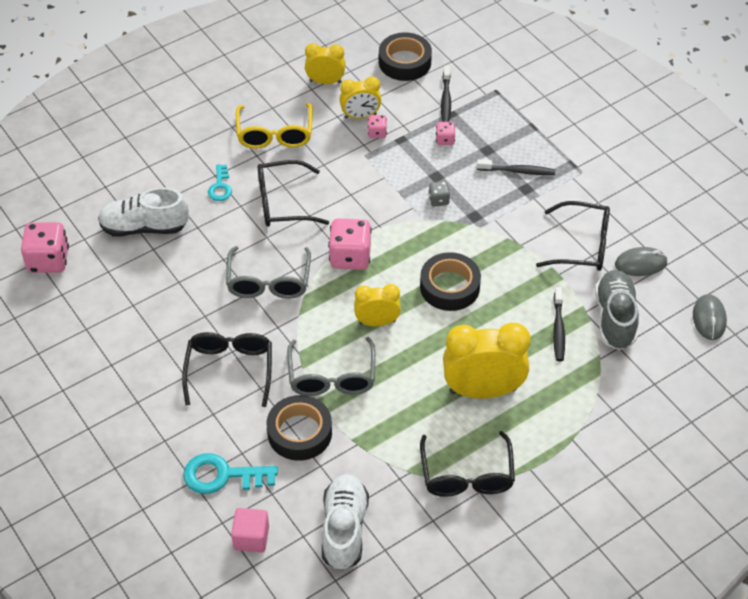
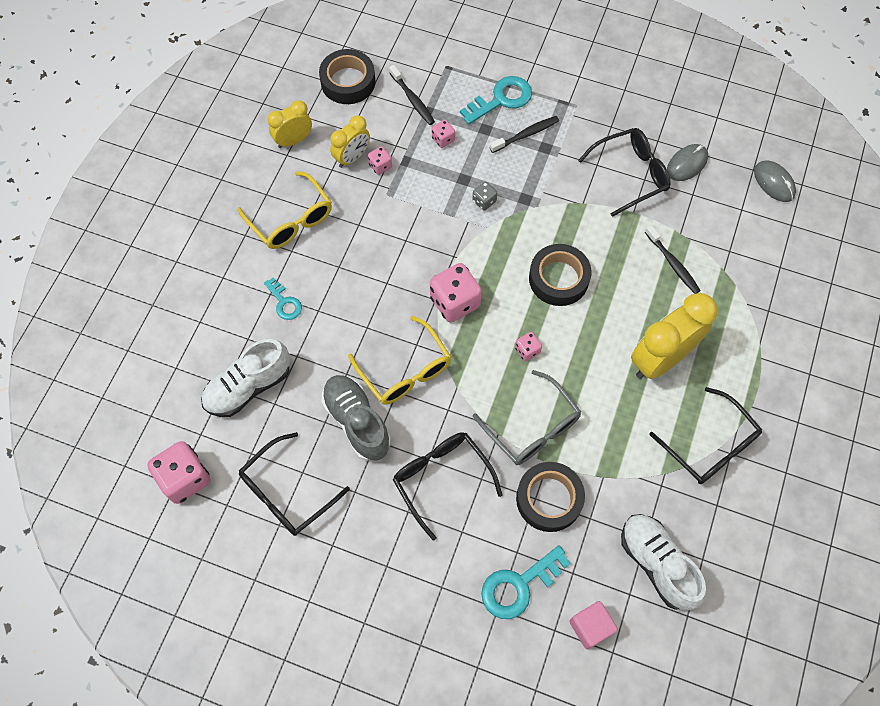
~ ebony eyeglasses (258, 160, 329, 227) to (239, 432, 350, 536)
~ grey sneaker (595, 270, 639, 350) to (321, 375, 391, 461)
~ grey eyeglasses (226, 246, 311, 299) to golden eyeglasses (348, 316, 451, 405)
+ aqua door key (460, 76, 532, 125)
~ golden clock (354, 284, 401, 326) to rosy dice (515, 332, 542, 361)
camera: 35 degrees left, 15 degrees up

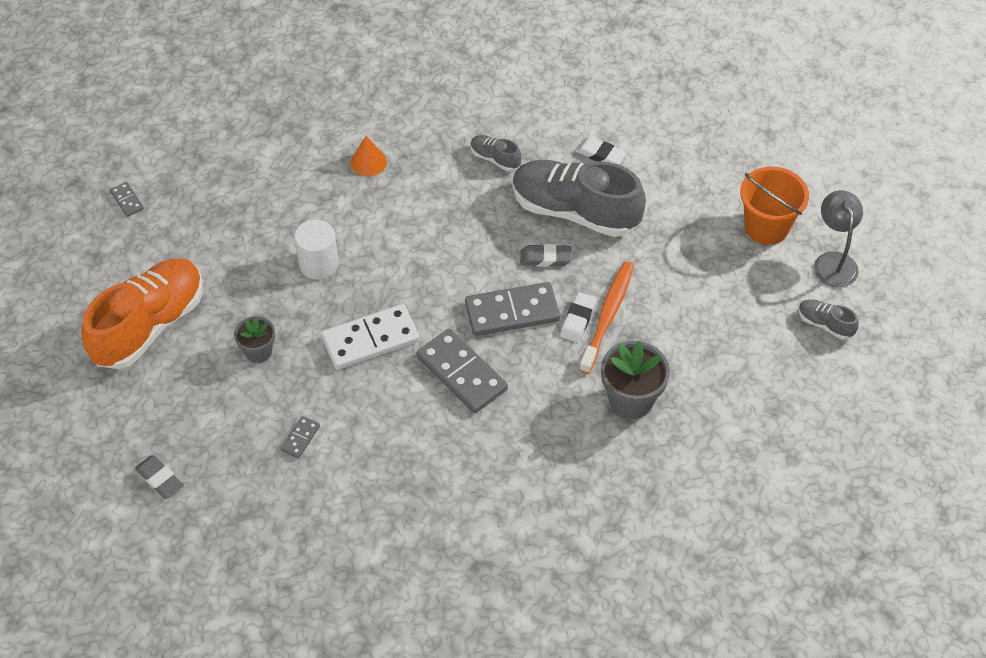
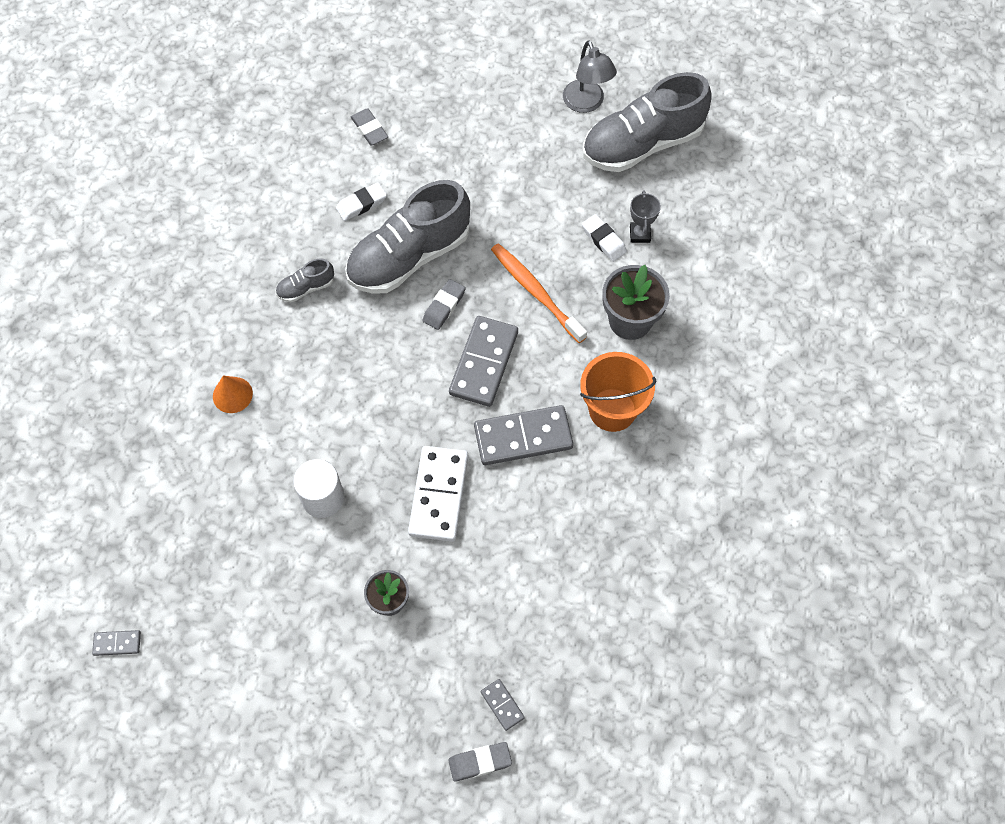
+ grey pencil eraser (351, 108, 388, 145)
~ grey domino tile (281, 416, 320, 459) to (481, 679, 525, 731)
~ grey reading lamp (814, 190, 863, 288) = (563, 40, 617, 113) 135 degrees counterclockwise
~ orange pail (740, 166, 809, 245) to (580, 352, 656, 432)
~ pure white pencil eraser (560, 292, 596, 342) to (582, 214, 627, 262)
~ grey sneaker (798, 299, 859, 340) = (583, 72, 712, 172) x2.32
+ grey award cup (630, 190, 661, 243)
- orange sneaker (81, 259, 203, 369)
camera: 60 degrees left, 10 degrees up

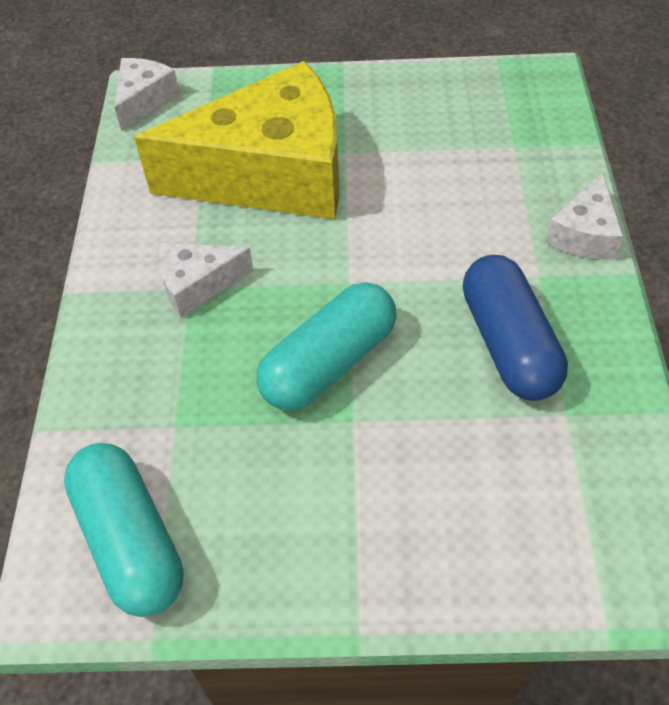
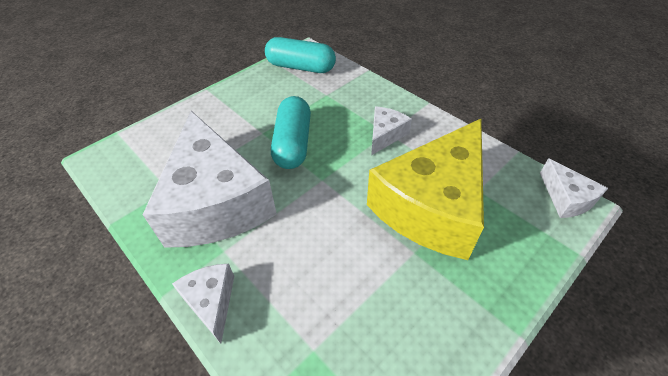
~ royal blue pill (463, 255, 568, 401) to pure white piece of cheese (143, 111, 277, 248)
camera: 135 degrees right, 5 degrees down

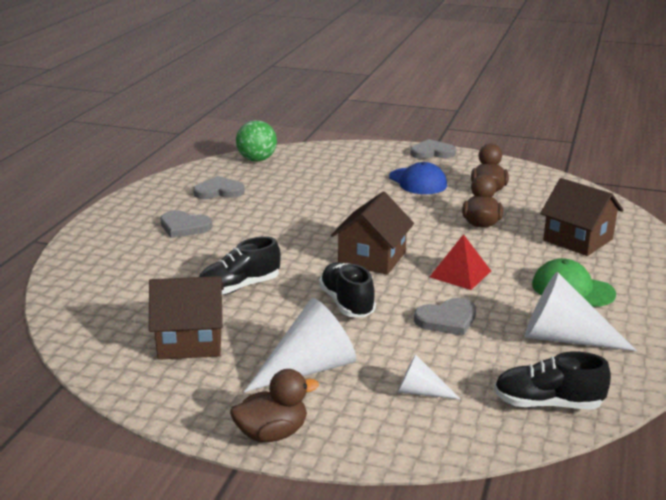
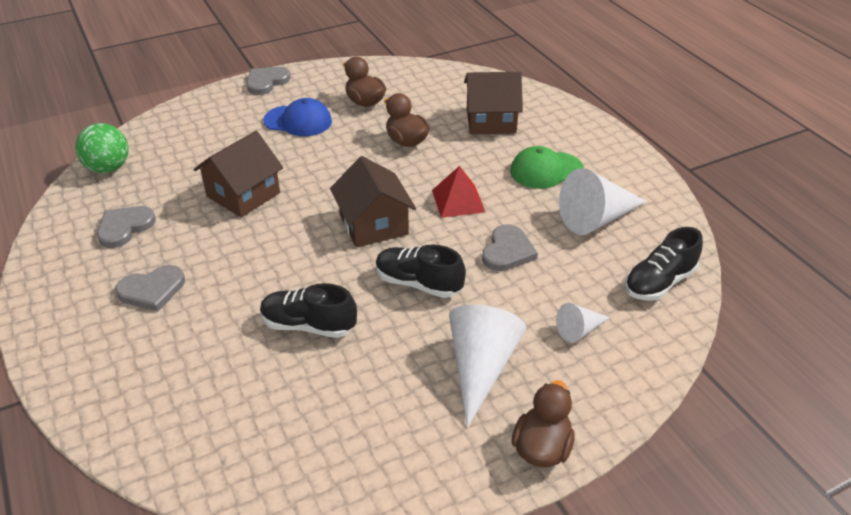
~ russet toy house (149, 276, 224, 360) to (194, 131, 283, 217)
~ ebony sneaker (199, 236, 281, 295) = (260, 283, 357, 338) 90 degrees clockwise
camera: 45 degrees left, 15 degrees up

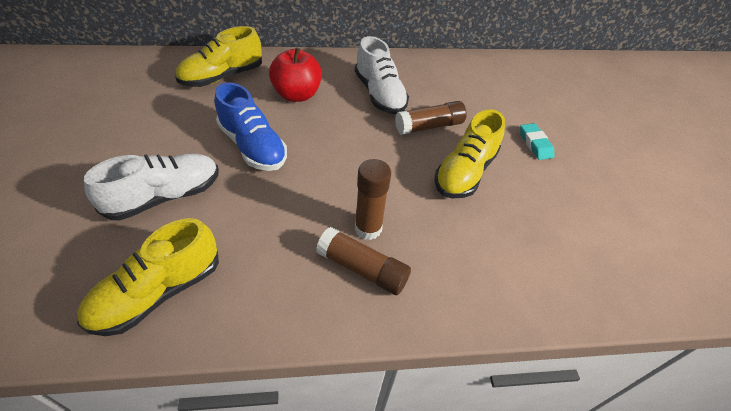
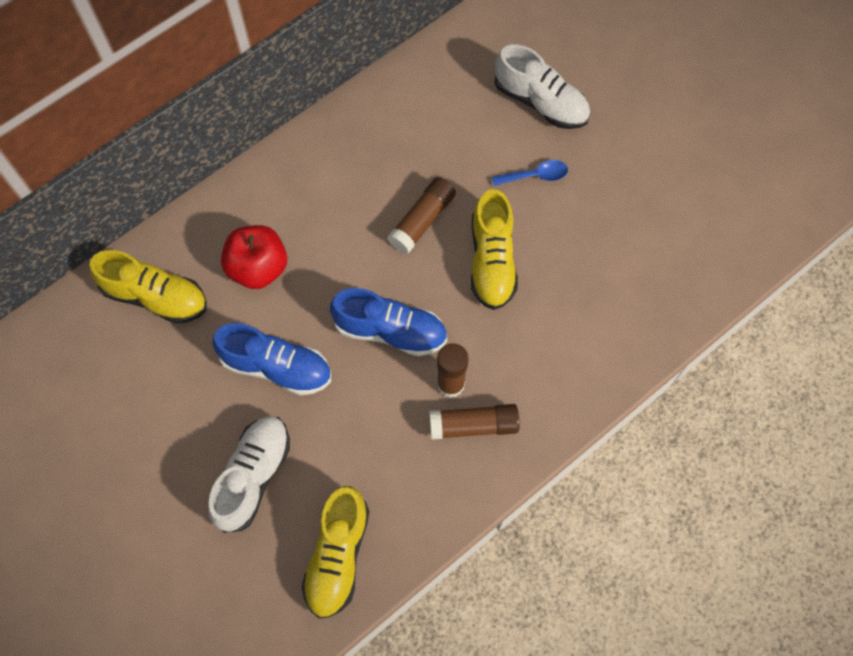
~ golden sneaker (175, 26, 262, 87) = (89, 250, 207, 323) 90 degrees counterclockwise
+ royal blue sneaker (330, 288, 447, 357)
~ aqua pencil eraser (520, 123, 554, 160) to royal blue spoon (492, 160, 568, 186)
~ pure white sneaker (355, 36, 409, 114) to (495, 44, 590, 129)
camera: 30 degrees left, 20 degrees up

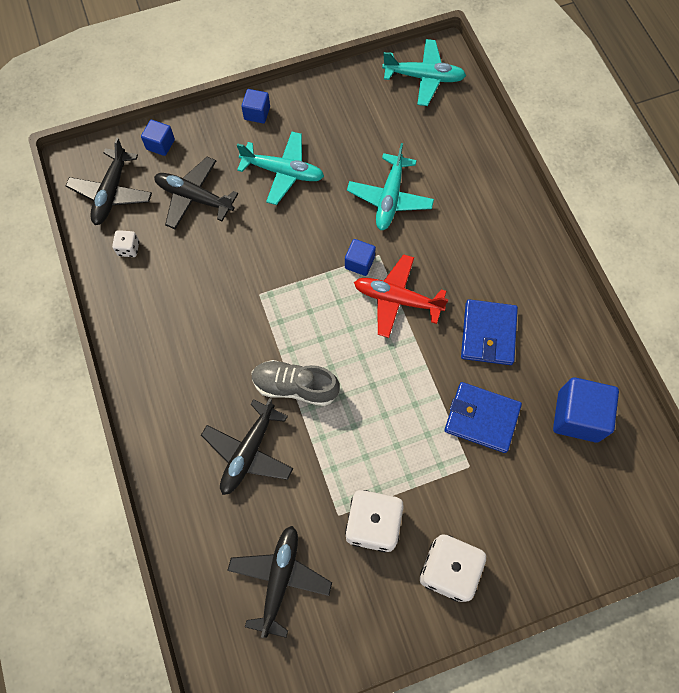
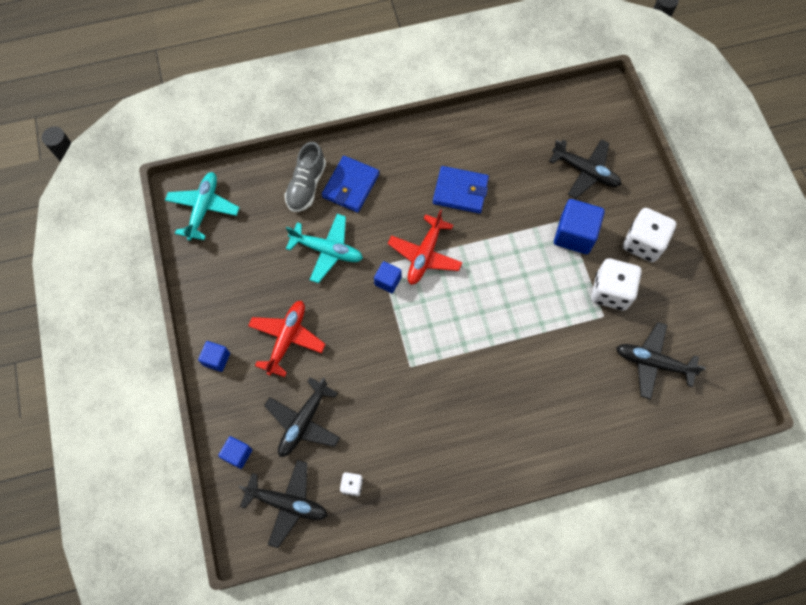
~ aqua aeroplane (237, 132, 324, 205) to red aeroplane (248, 301, 326, 377)
~ grey sneaker (251, 360, 340, 406) to (285, 142, 326, 212)
~ royal blue billfold (444, 382, 522, 453) to (322, 156, 379, 213)
~ ebony aeroplane (201, 398, 294, 495) to (549, 139, 621, 199)
~ royal blue solid cube (553, 377, 619, 443) to (554, 199, 605, 254)
camera: 85 degrees left, 0 degrees up

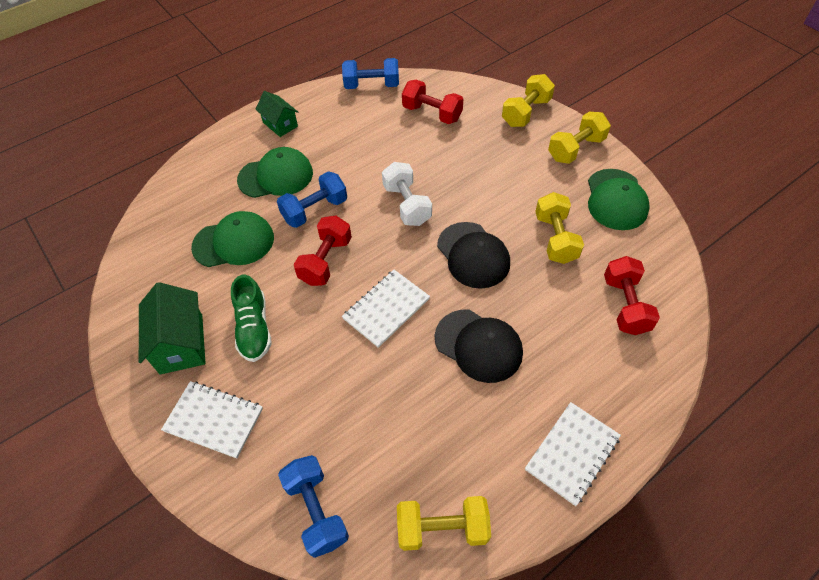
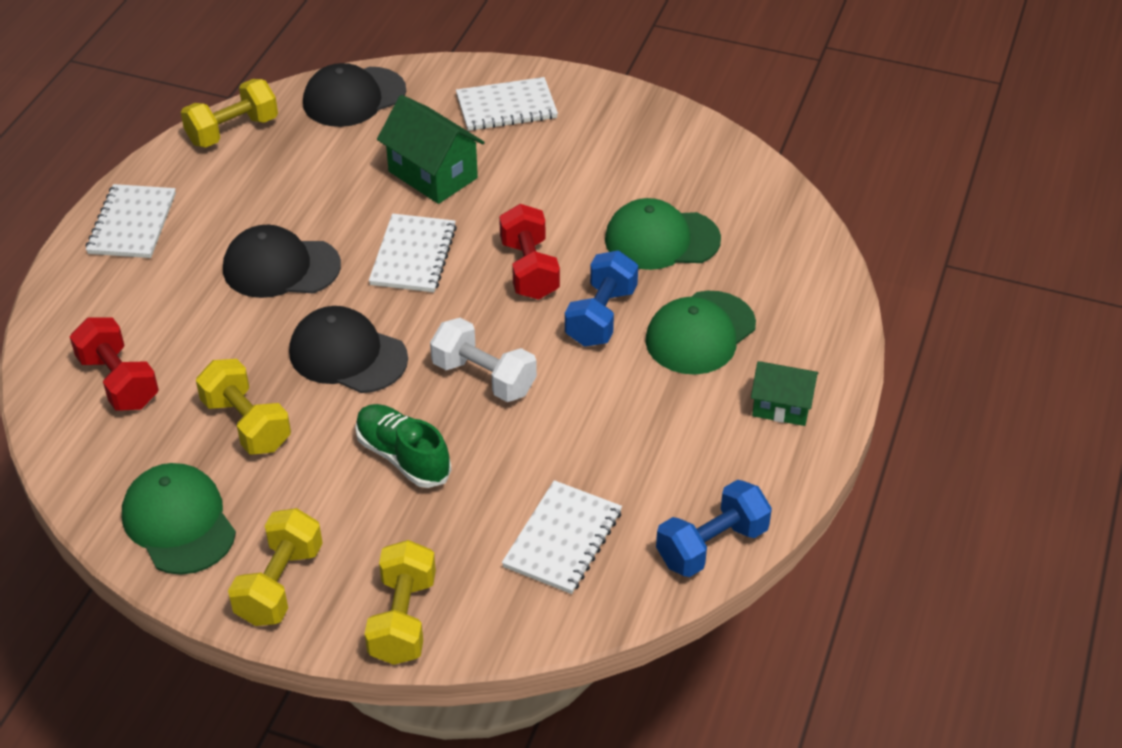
~ royal blue free weight (278, 455, 349, 558) to ebony peaked cap (303, 63, 406, 127)
~ emerald sneaker (231, 275, 272, 362) to (355, 404, 451, 488)
~ emerald toy house (139, 282, 206, 374) to (377, 95, 485, 204)
~ red free weight (402, 80, 463, 124) to pure white notepad (502, 480, 622, 594)
~ emerald peaked cap (191, 211, 274, 267) = (605, 198, 721, 270) 45 degrees clockwise
camera: 145 degrees right, 10 degrees down

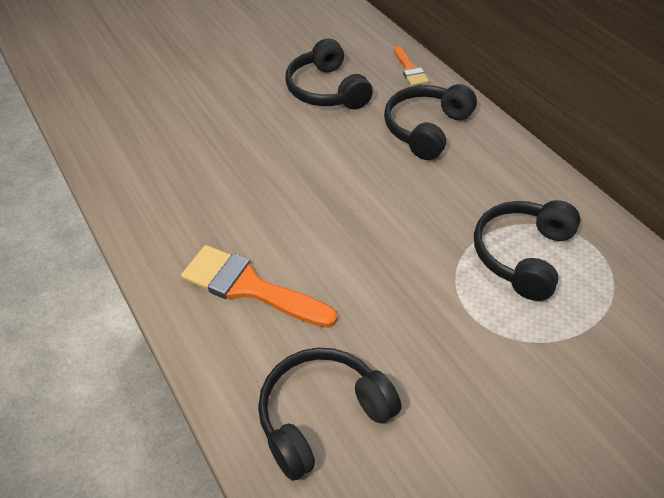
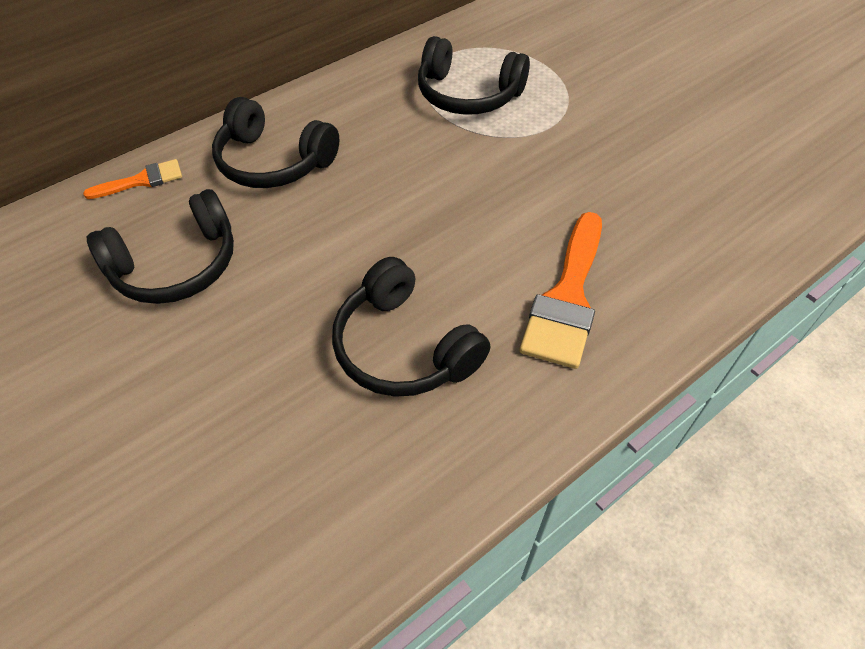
~ ebony over-ear headphones (258, 348, 401, 481) to (332, 257, 490, 397)
camera: 95 degrees left, 5 degrees up

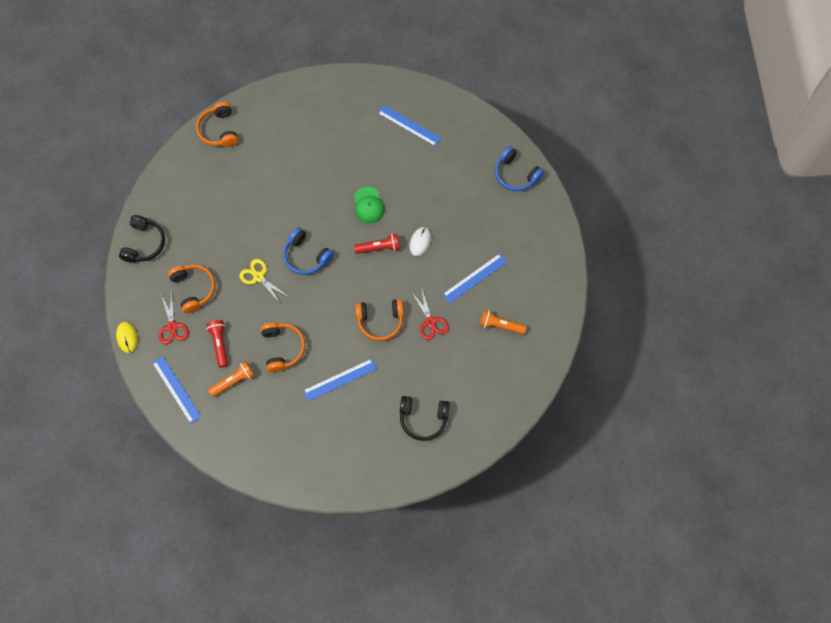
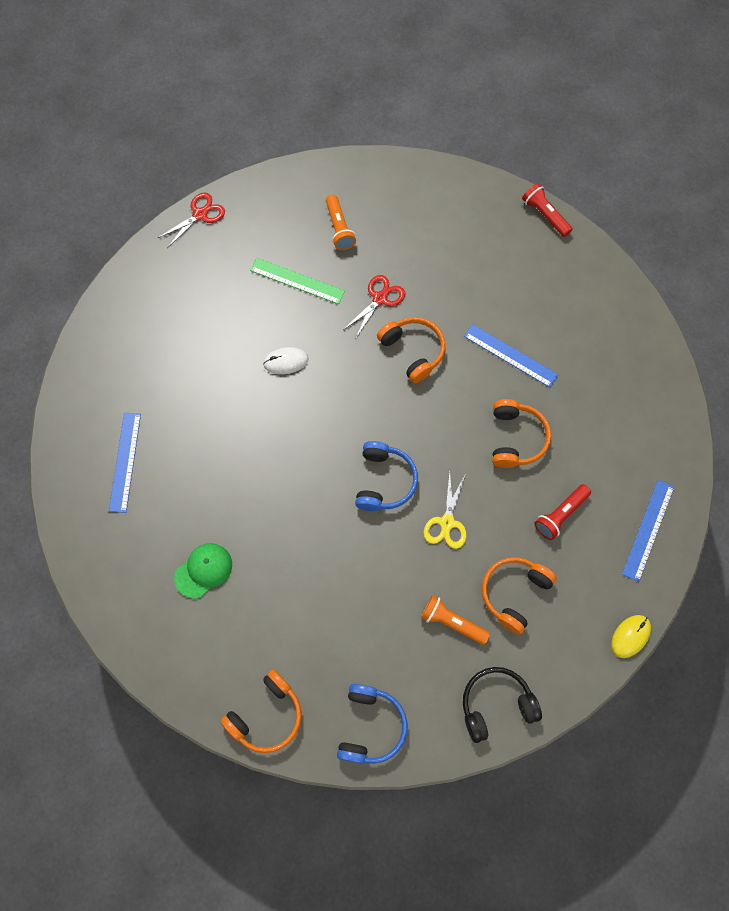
~ red pair of scissors (159, 293, 189, 345) to (158, 193, 225, 248)
~ emerald peaked cap (354, 187, 385, 224) to (174, 543, 232, 599)
~ royal blue ruler (442, 253, 507, 303) to emerald ruler (250, 258, 345, 304)
~ royal blue over-ear headphones (495, 146, 544, 191) to (337, 684, 408, 764)
~ orange flashlight (208, 361, 255, 397) to (421, 595, 490, 645)
~ orange over-ear headphones (261, 323, 305, 372) = (492, 399, 551, 468) 135 degrees clockwise
~ red flashlight (354, 234, 400, 254) to (522, 183, 573, 237)
- ebony over-ear headphones (400, 396, 450, 441)
camera: 120 degrees left, 0 degrees up

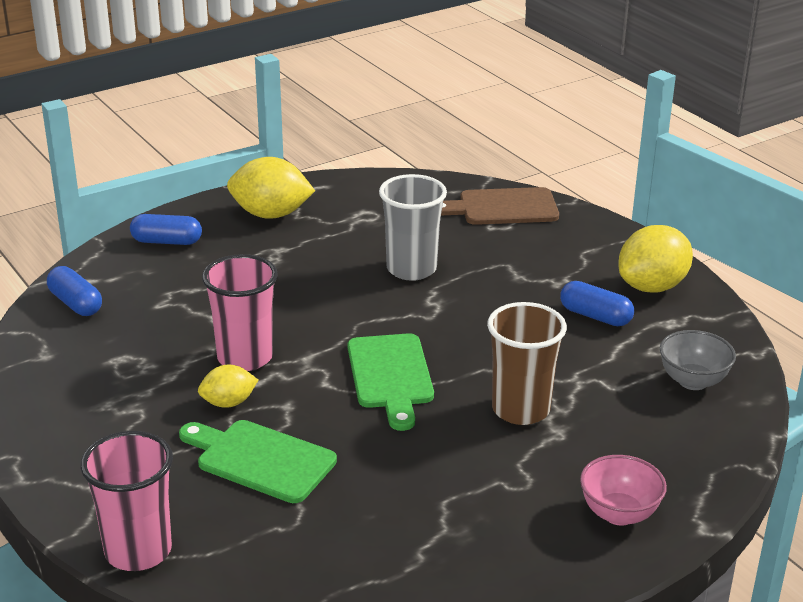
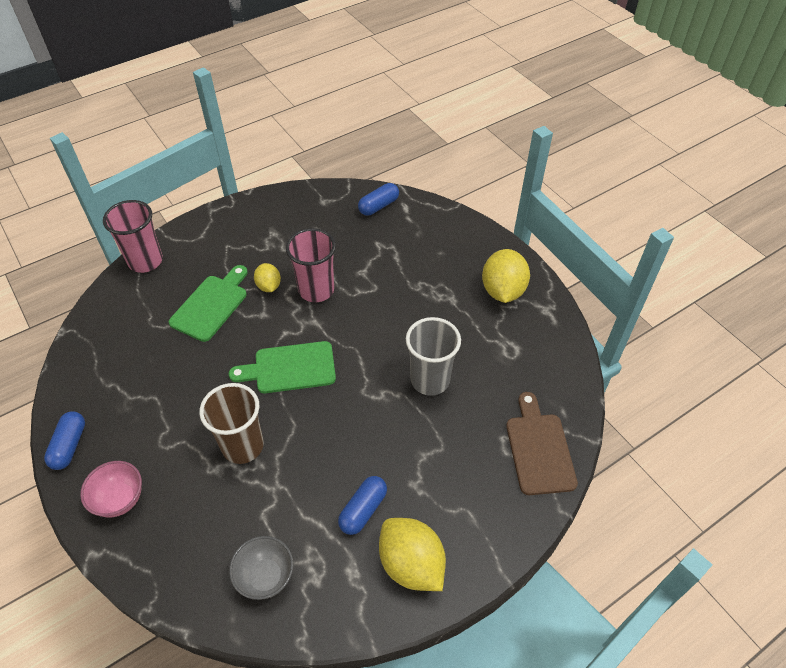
~ royal blue pill (130, 214, 202, 245) to (44, 411, 85, 470)
camera: 90 degrees right, 20 degrees up

